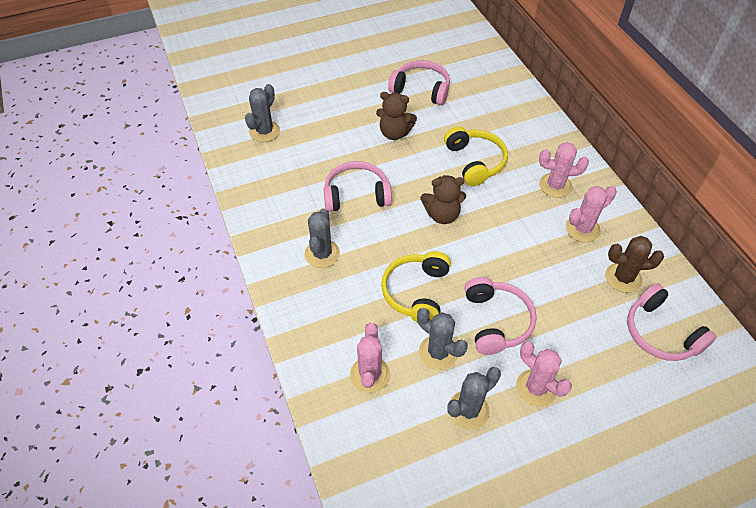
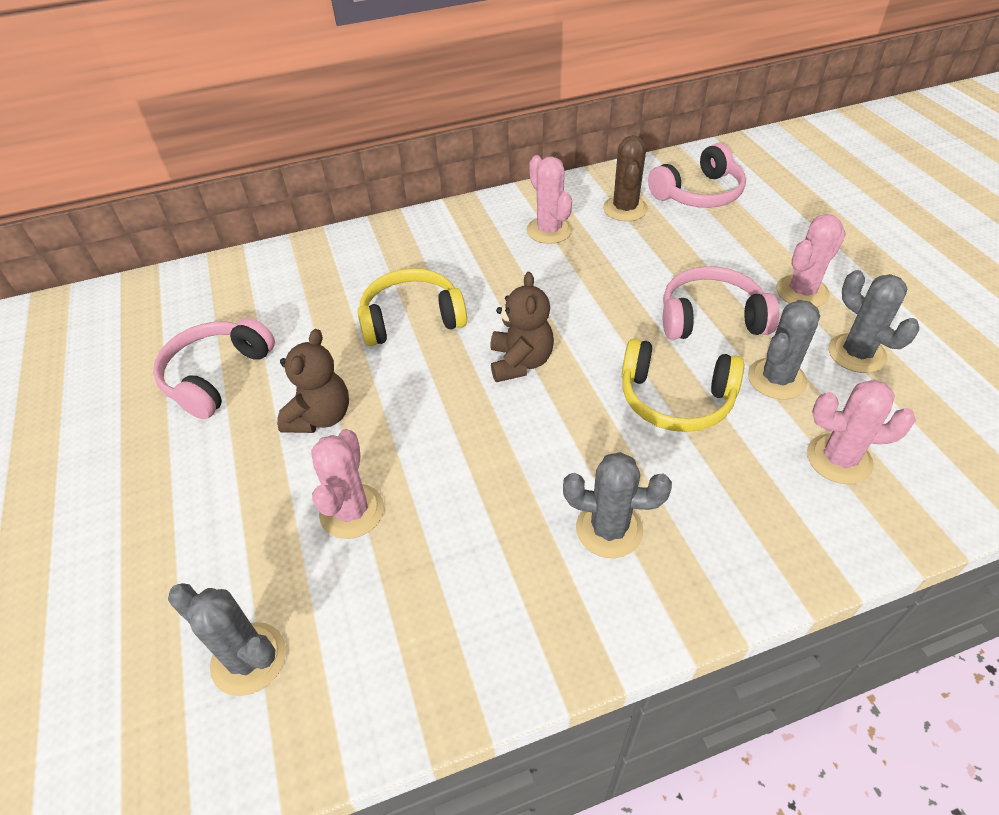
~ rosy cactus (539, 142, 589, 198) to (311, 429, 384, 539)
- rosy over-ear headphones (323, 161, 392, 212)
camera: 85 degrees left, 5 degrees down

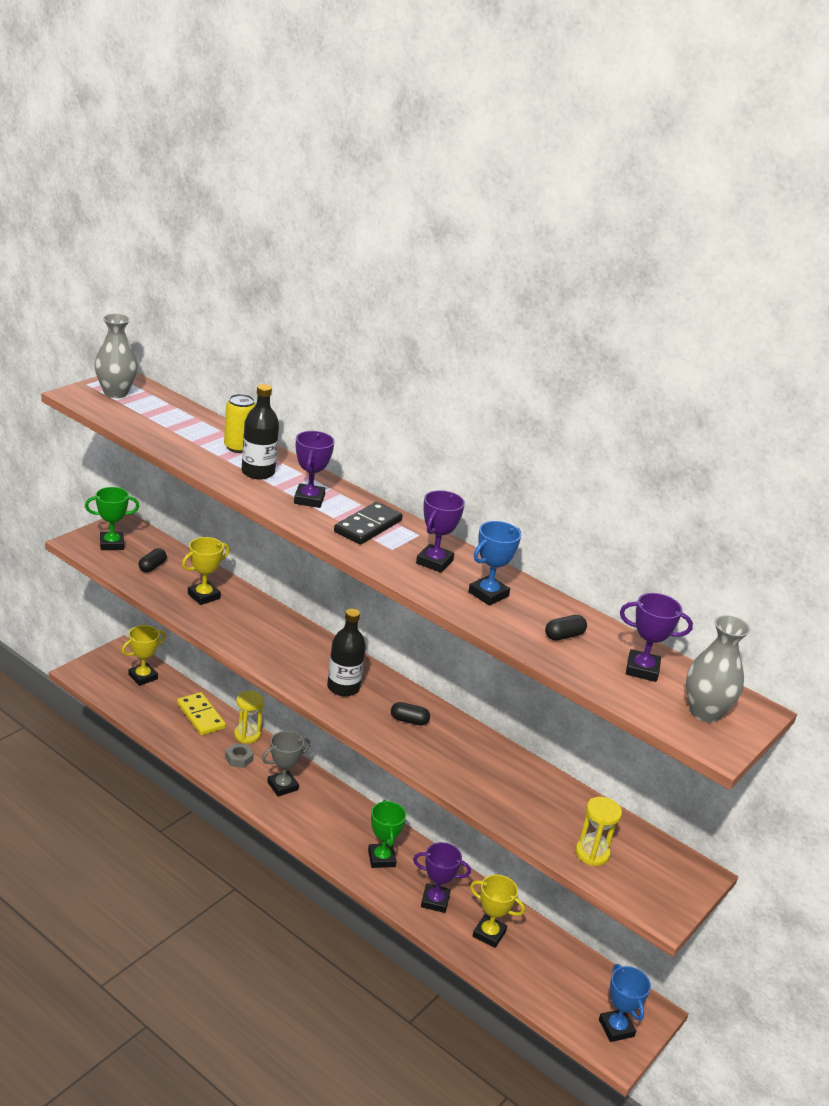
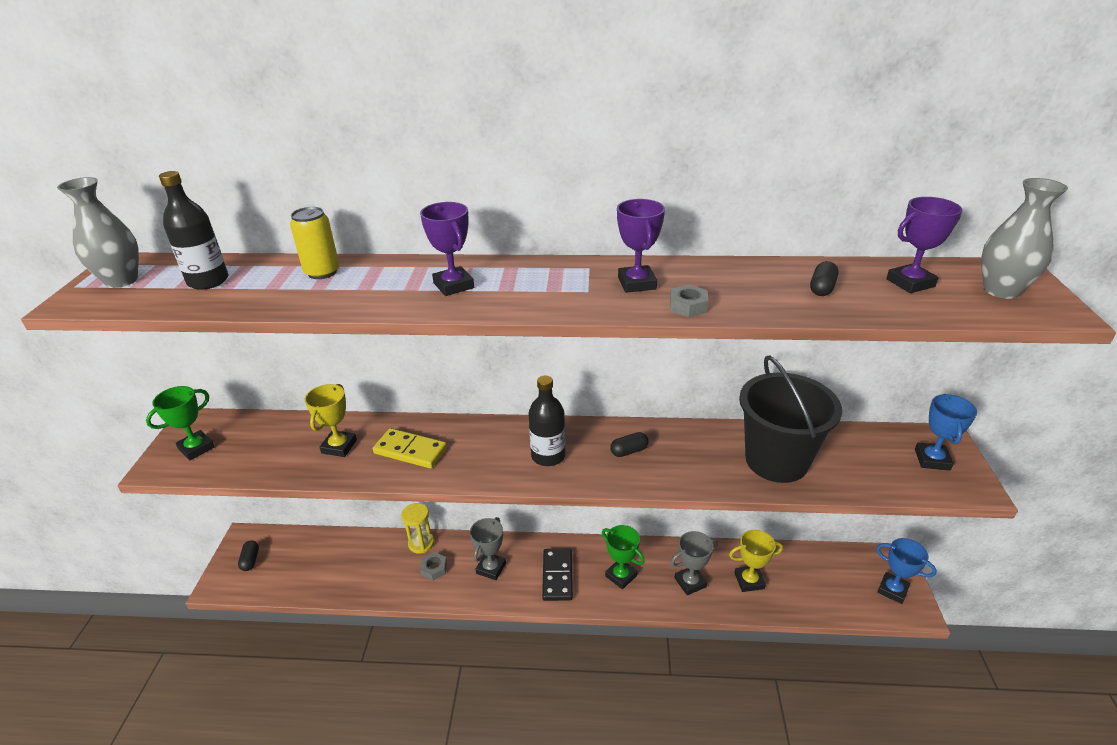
~ ebony drink bottle (242, 384, 279, 480) to (159, 171, 229, 290)
~ ebony pill (139, 548, 167, 572) to (238, 541, 259, 571)
~ golden domino tile (177, 692, 226, 735) to (373, 428, 447, 468)
~ ebony domino tile (334, 502, 403, 544) to (542, 549, 573, 601)
+ grey nut (670, 284, 708, 317)
~ royal purple award cup (413, 842, 471, 913) to grey award cup (671, 531, 718, 595)
+ ebony pail (739, 355, 842, 483)
~ royal blue award cup (468, 521, 521, 606) to (915, 394, 977, 471)
- golden award cup (122, 625, 166, 686)
- golden sand timer (575, 797, 622, 866)
camera: 30 degrees left, 5 degrees up

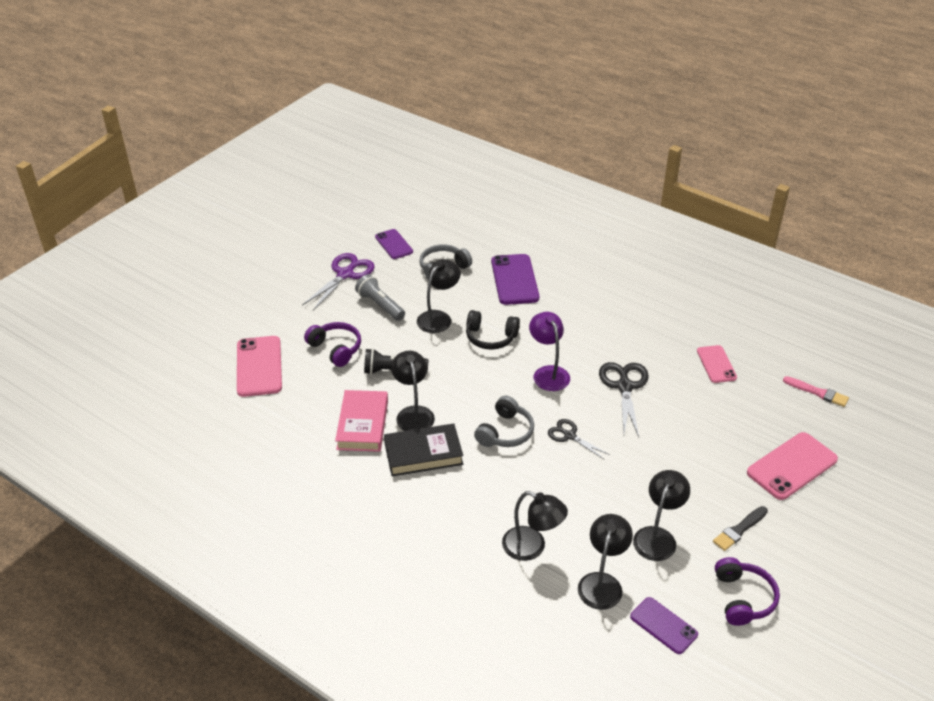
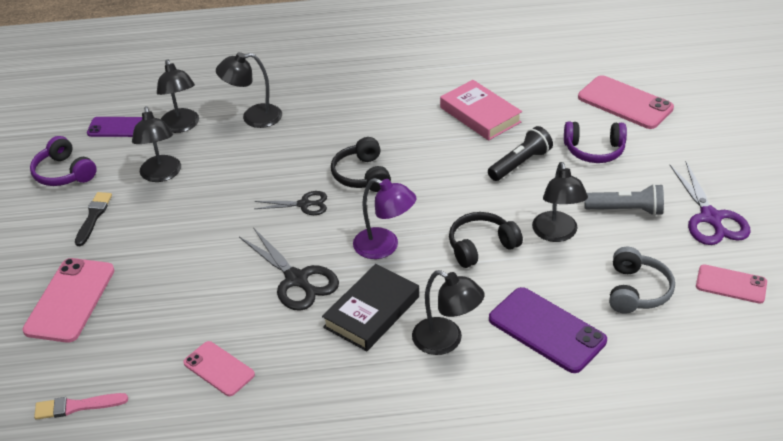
~ ebony book (384, 424, 463, 476) to (322, 264, 419, 351)
~ grey over-ear headphones (474, 396, 534, 447) to ebony over-ear headphones (331, 137, 391, 192)
~ ebony reading lamp (391, 351, 435, 431) to (412, 270, 484, 355)
~ royal purple mobile phone (375, 229, 413, 259) to rosy mobile phone (696, 264, 767, 304)
camera: 140 degrees right, 0 degrees up

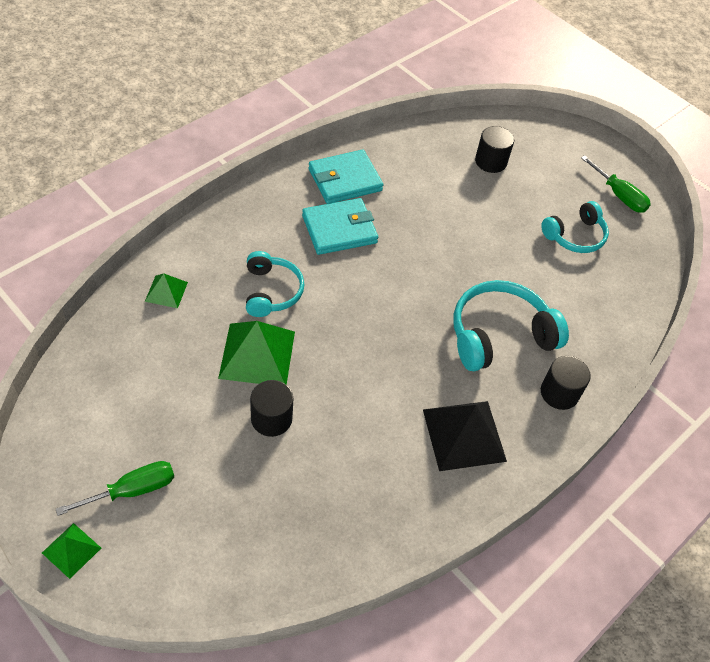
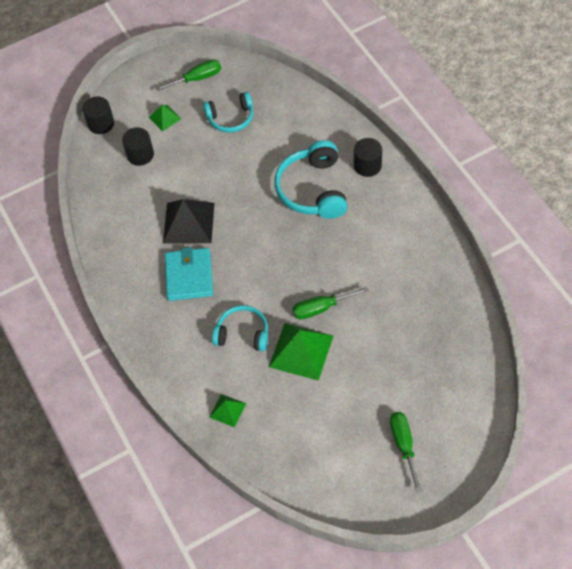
~ ebony solid cylinder (250, 380, 293, 437) to (82, 97, 114, 134)
~ emerald pyramid (42, 523, 101, 579) to (149, 105, 181, 132)
~ ebony pyramid (423, 401, 507, 471) to (163, 199, 214, 243)
~ aqua over-ear headphones (541, 201, 609, 253) = (203, 92, 253, 133) 90 degrees clockwise
+ emerald hand screwdriver (292, 287, 369, 320)
- aqua billfold (309, 150, 383, 204)
camera: 65 degrees left, 5 degrees up

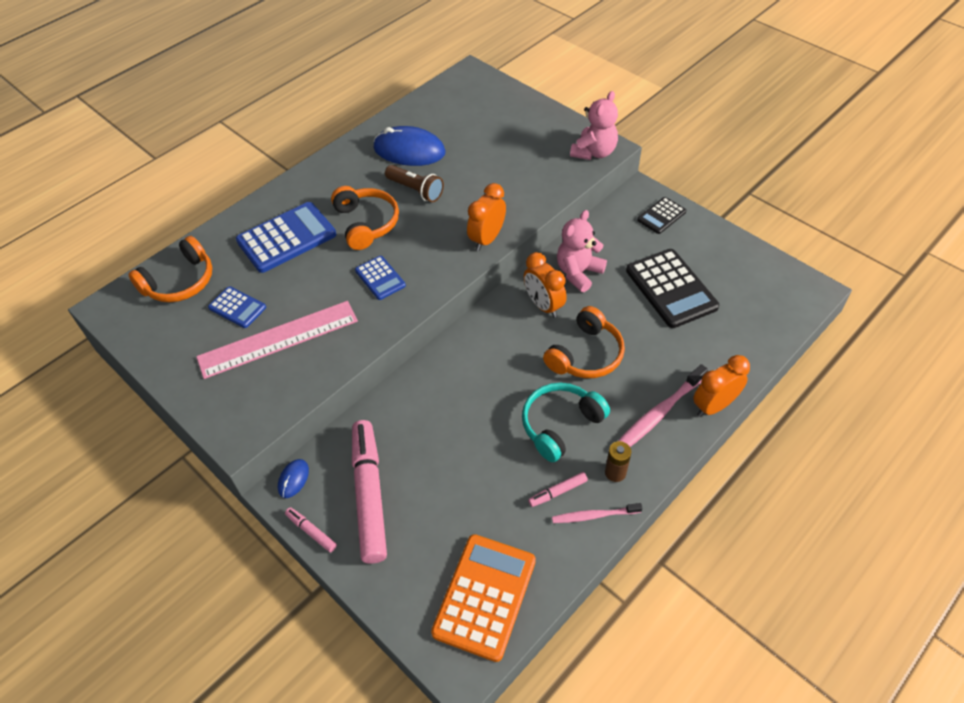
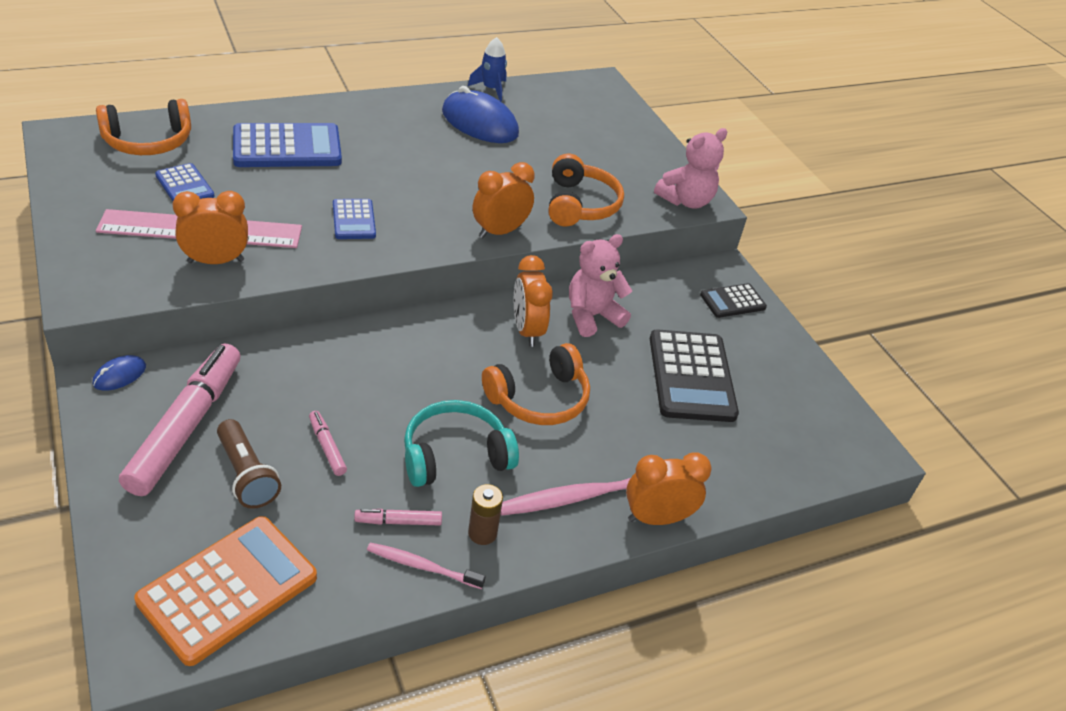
+ orange clock (172, 191, 248, 264)
~ russet flashlight (385, 165, 444, 202) to (217, 419, 281, 509)
~ rosy felt pen (285, 507, 337, 552) to (309, 411, 347, 476)
+ royal blue toy rocket (468, 37, 507, 102)
~ orange over-ear headphones (331, 186, 399, 250) to (549, 154, 624, 226)
camera: 15 degrees right, 10 degrees down

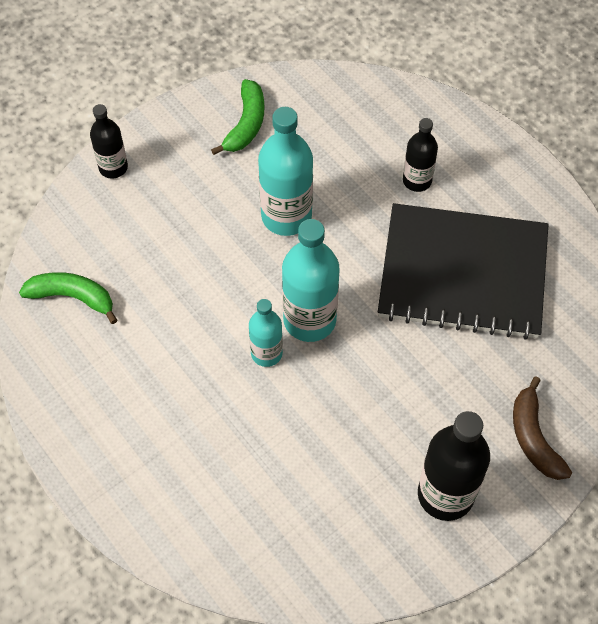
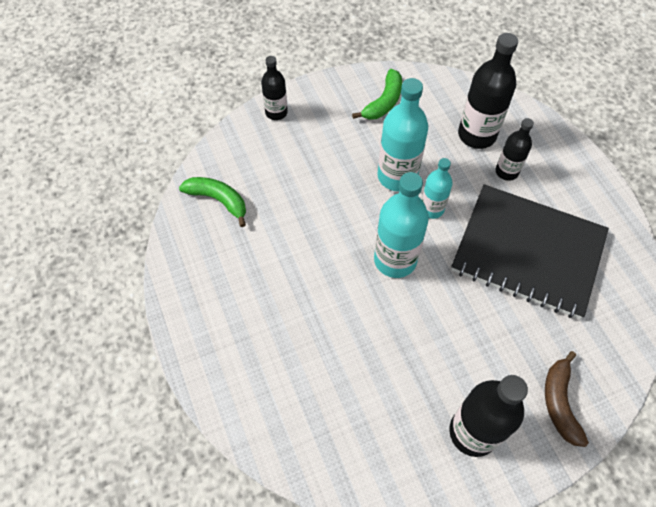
~ aqua drink bottle (249, 299, 283, 367) to (422, 158, 453, 219)
+ ebony drink bottle (458, 33, 518, 149)
camera: 15 degrees right, 0 degrees up

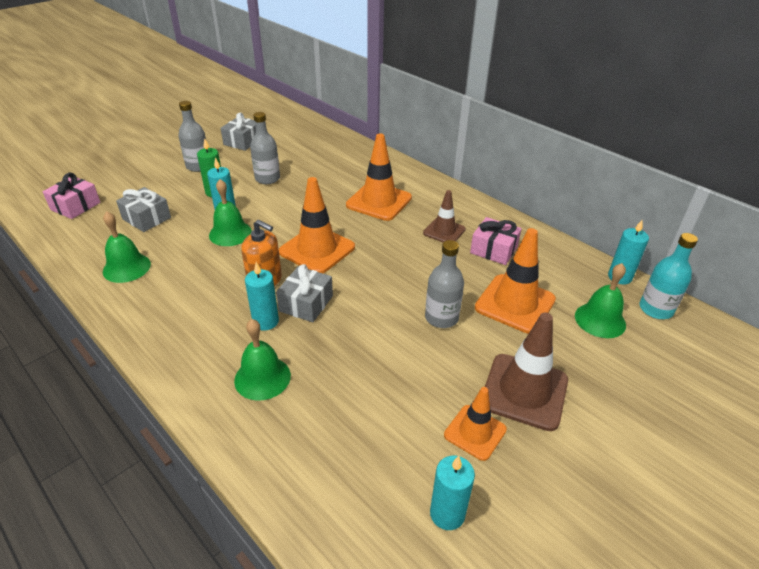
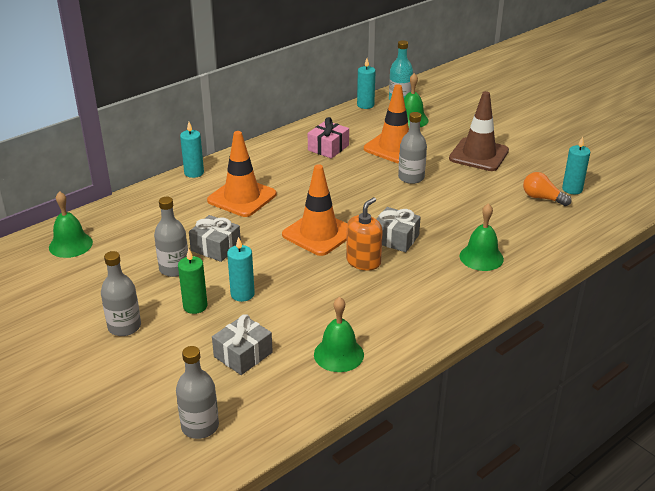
~ emerald hand bell (209, 179, 252, 246) to (49, 191, 93, 258)
~ rosy wrapped gift (42, 173, 101, 219) to grey drink bottle (176, 346, 219, 439)
~ aqua candle (245, 262, 279, 331) to (180, 122, 204, 178)
~ grey wrapped gift (221, 112, 256, 151) to (189, 215, 241, 262)
+ orange light bulb (523, 172, 572, 206)
- russet traffic cone (423, 190, 466, 243)
- orange traffic cone (444, 387, 507, 461)
camera: 85 degrees left, 5 degrees down

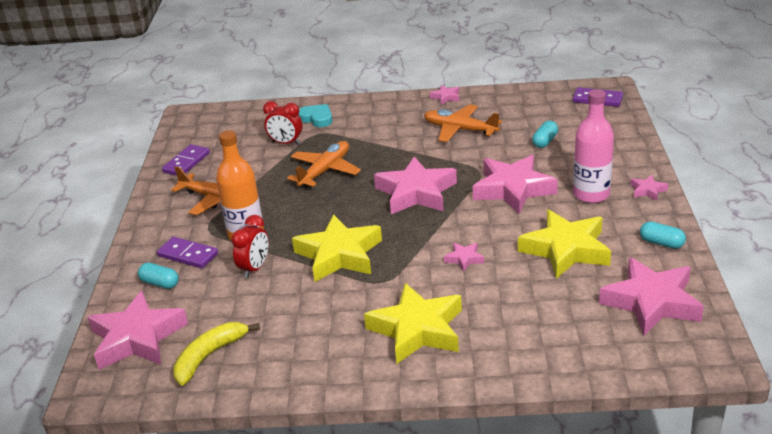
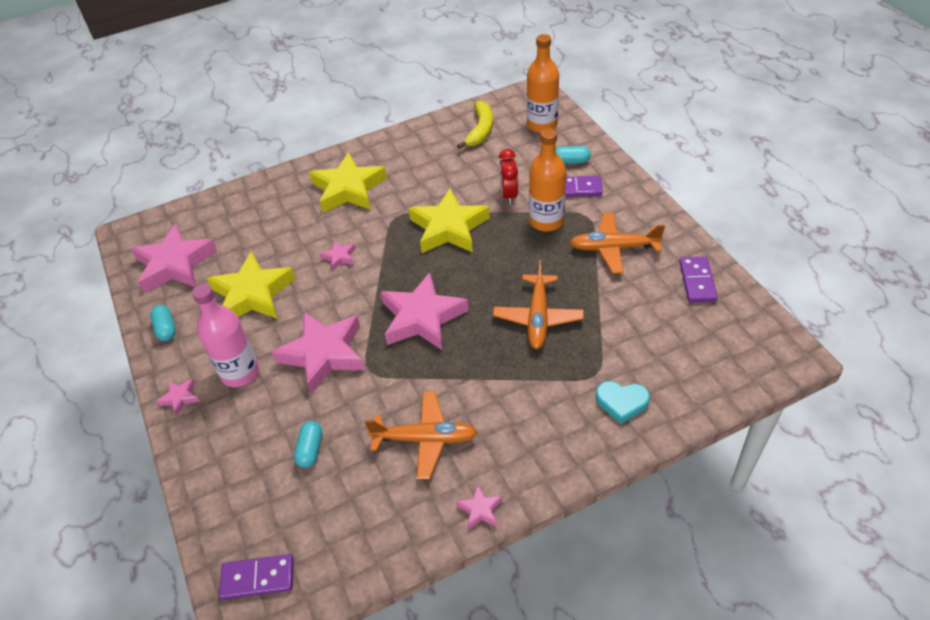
~ aqua pill (640, 221, 686, 249) = (150, 305, 176, 341) 60 degrees clockwise
~ rosy star (88, 291, 188, 370) to orange drink bottle (527, 34, 559, 133)
- red clock (263, 101, 302, 145)
camera: 155 degrees right, 15 degrees up

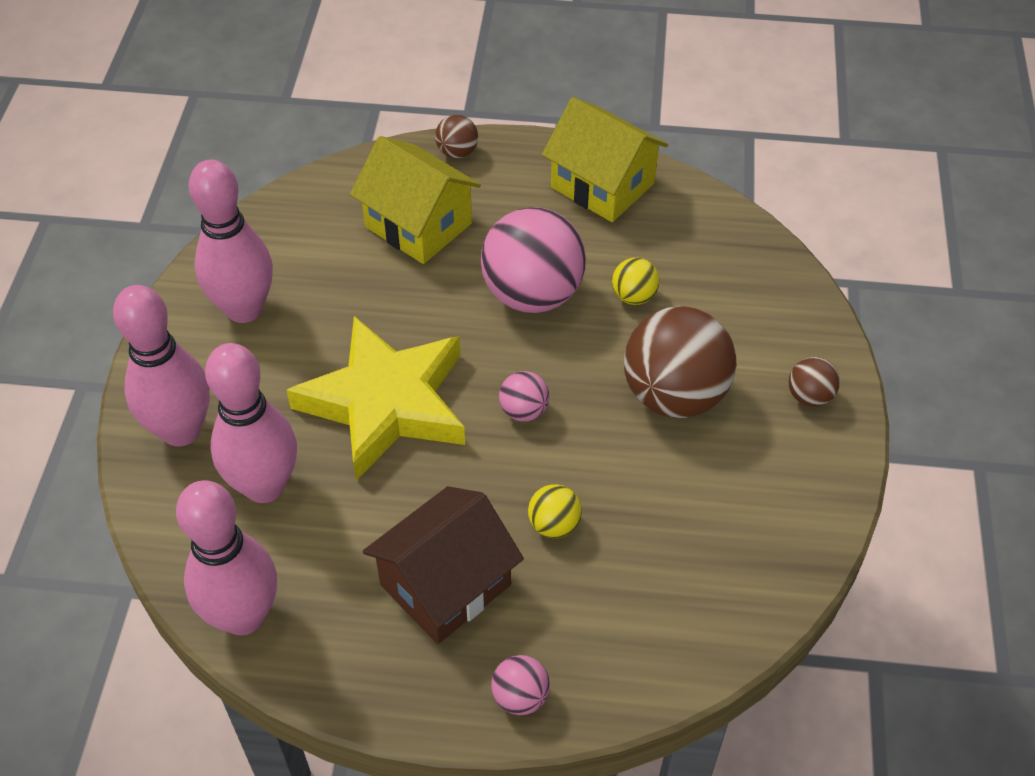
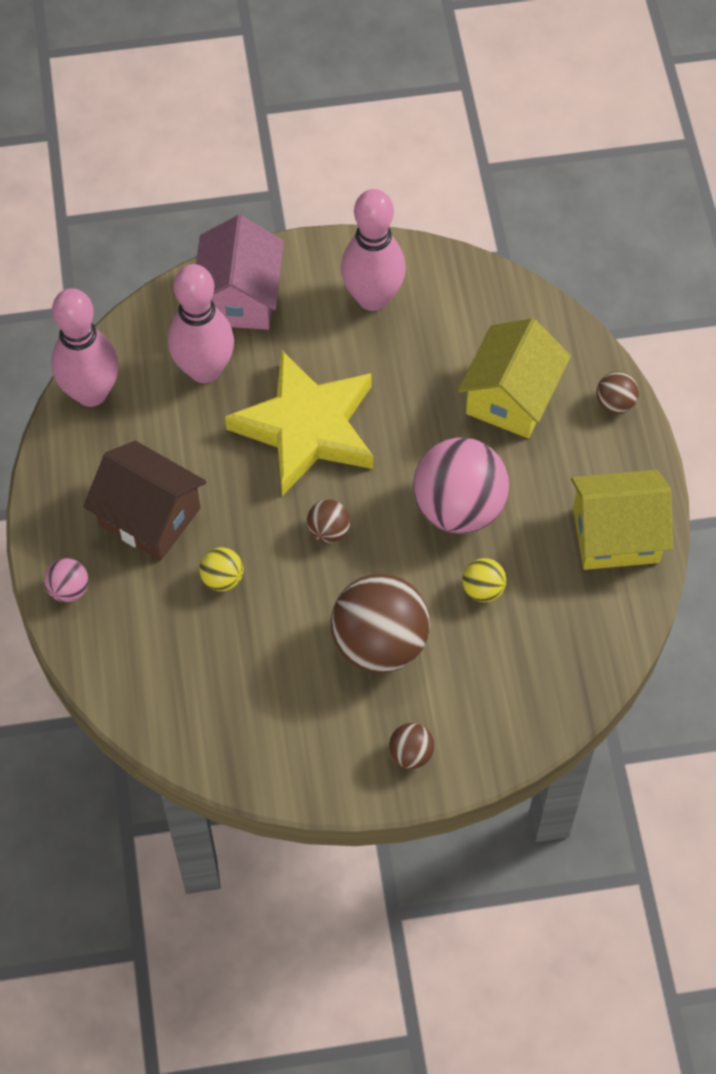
~ rosy skittle (113, 285, 210, 447) to rosy toy house (196, 215, 284, 330)
~ rosy sphere (499, 371, 549, 422) to russet sphere (307, 499, 350, 543)
~ golden toy house (542, 97, 668, 222) = (571, 470, 673, 570) 60 degrees clockwise
camera: 75 degrees right, 10 degrees up

